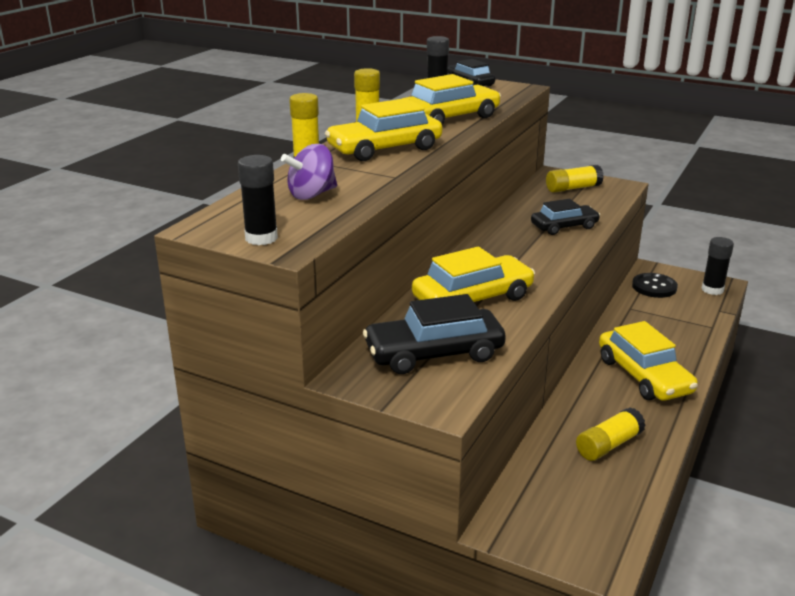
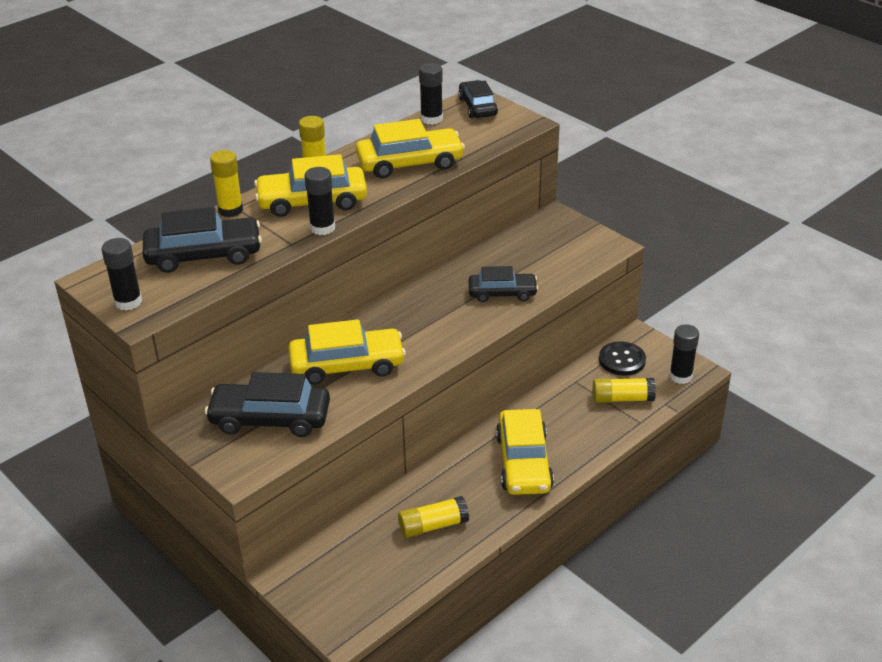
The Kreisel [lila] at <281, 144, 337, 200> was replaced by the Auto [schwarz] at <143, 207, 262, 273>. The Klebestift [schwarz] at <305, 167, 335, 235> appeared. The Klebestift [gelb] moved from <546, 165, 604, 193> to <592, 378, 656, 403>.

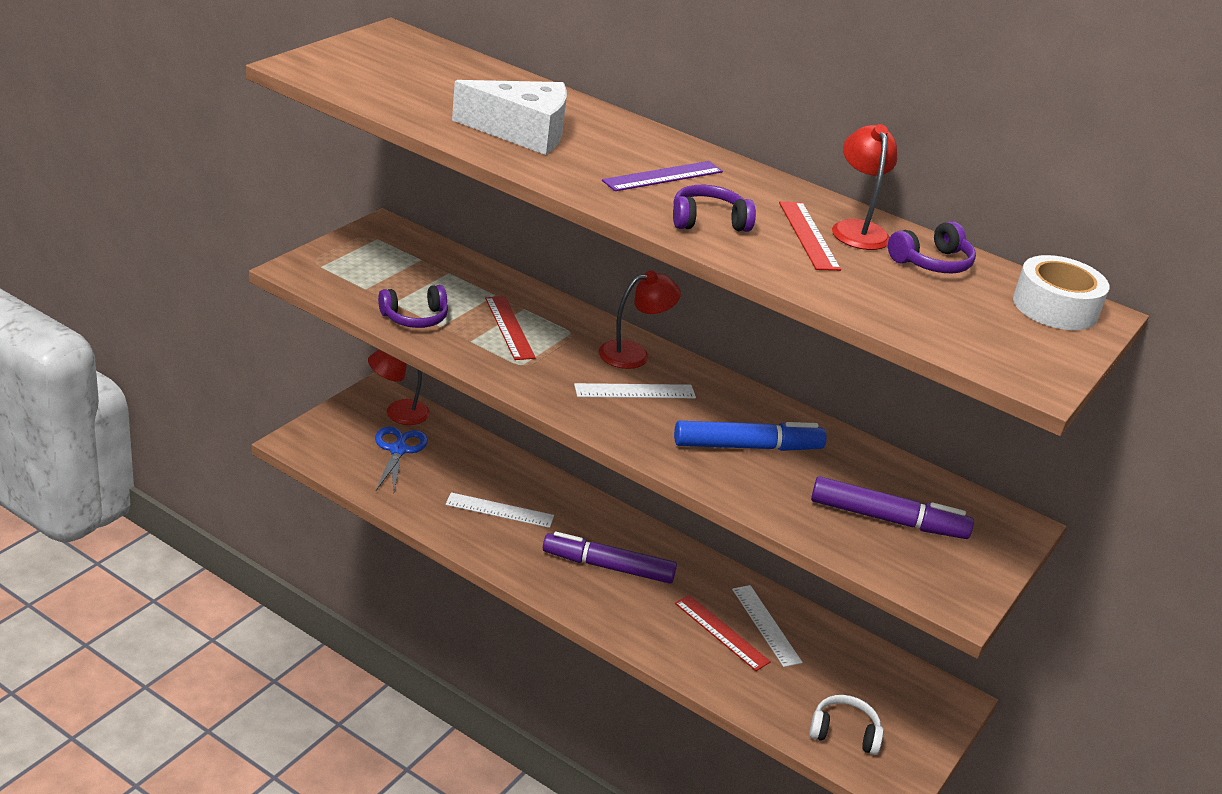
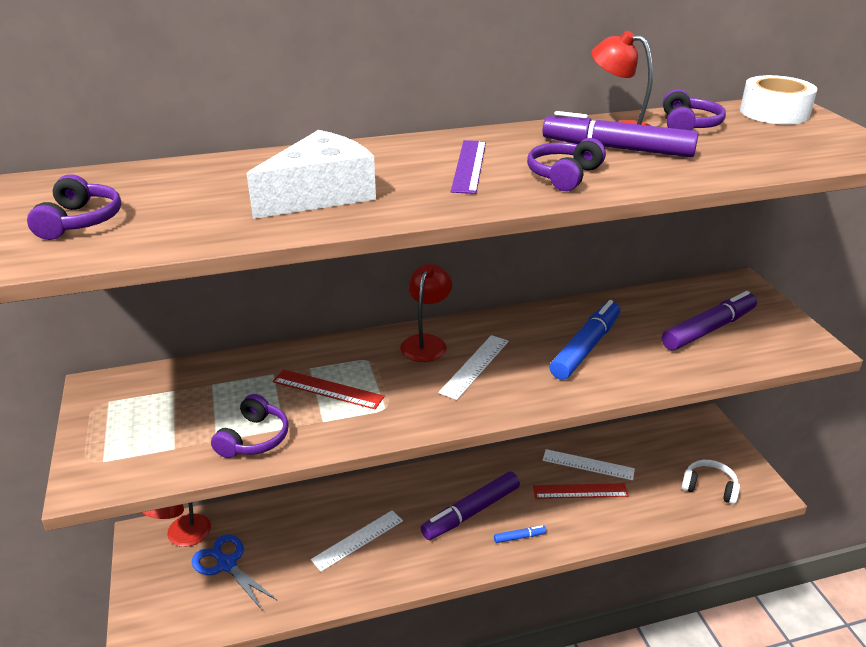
The Kopfhörer [lila] at <27, 174, 121, 240> appeared. The Filzstift [blau] at <494, 526, 546, 543> appeared. The Lineal [rot] at <779, 201, 841, 271> was replaced by the Filzstift [lila] at <542, 111, 699, 157>. The Kopfhörer [weiß] at <809, 695, 884, 755> turned 60 degrees clockwise.

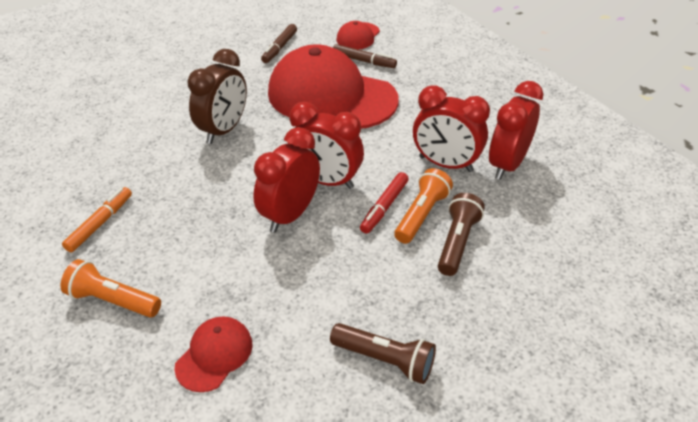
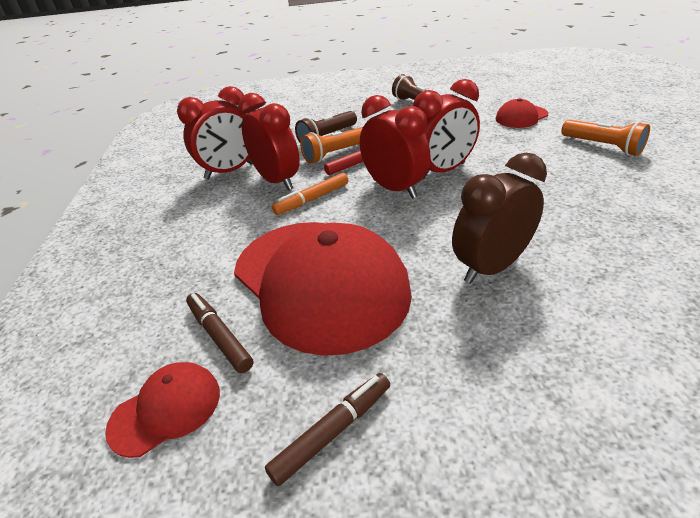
The Filzstift [orange] moved from <62, 187, 132, 252> to <272, 173, 348, 215>.

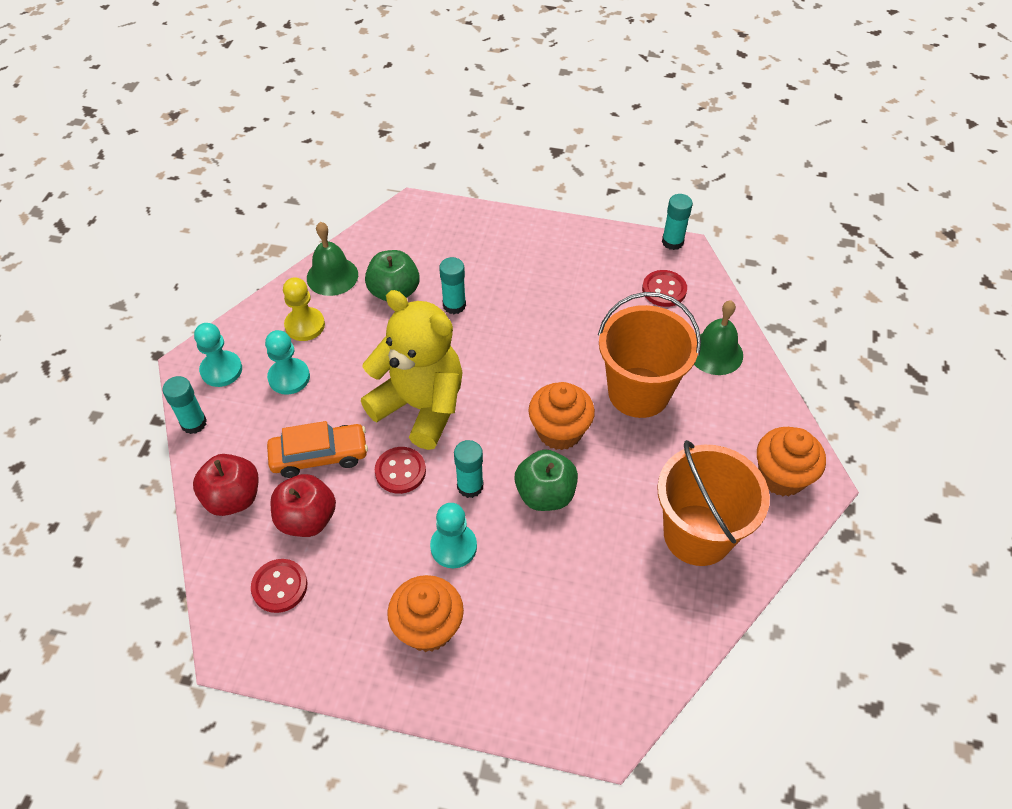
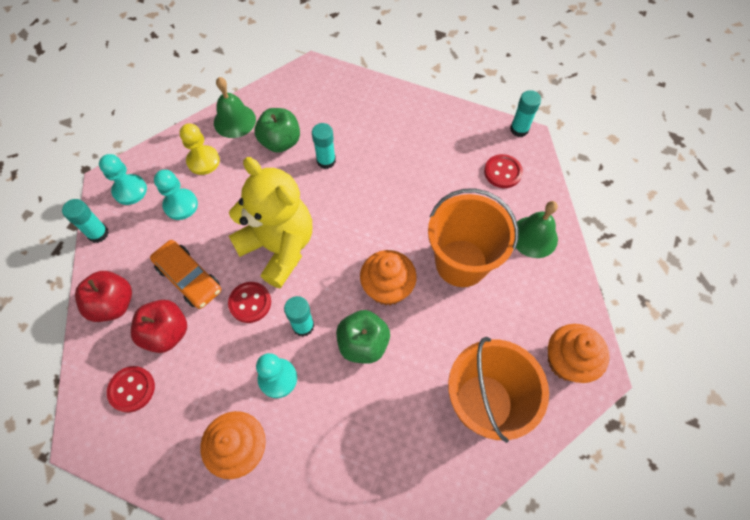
The Auto [orange] at <267, 421, 368, 478> turned 45 degrees clockwise.

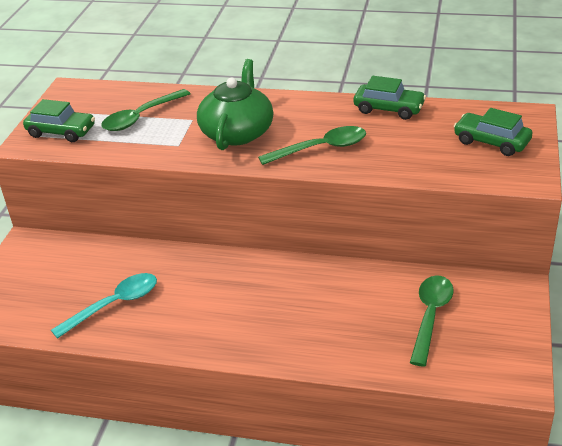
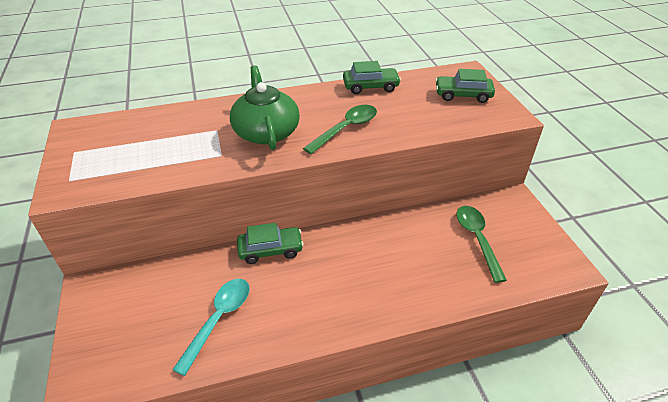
The Auto [grün] moved from <23, 99, 95, 142> to <237, 223, 304, 264>. The Löffel [grün] at <102, 89, 190, 131> disappeared.

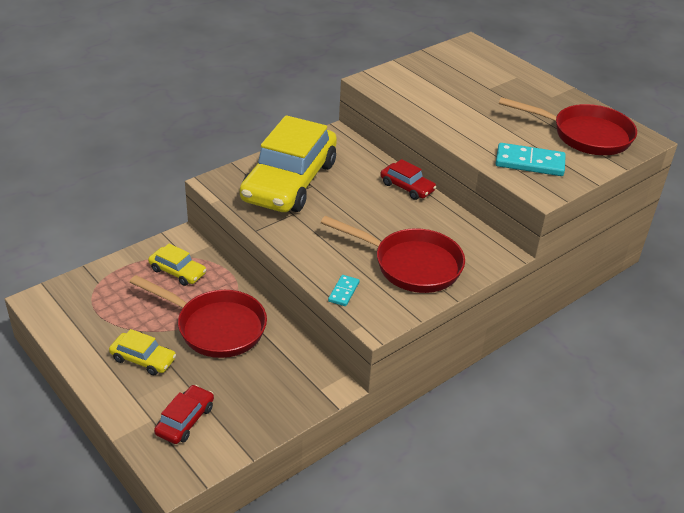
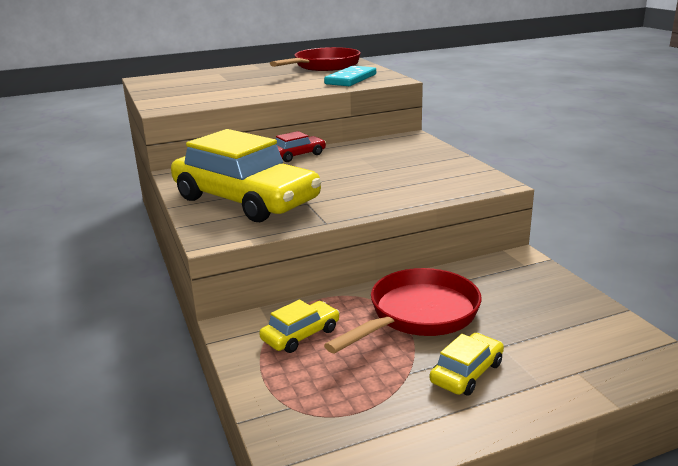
The Auto [rot] at <154, 385, 214, 444> disappeared. The Pfanne [rot] at <321, 216, 465, 293> disappeared. The Dominostein [türkis] at <328, 275, 360, 306> disappeared.

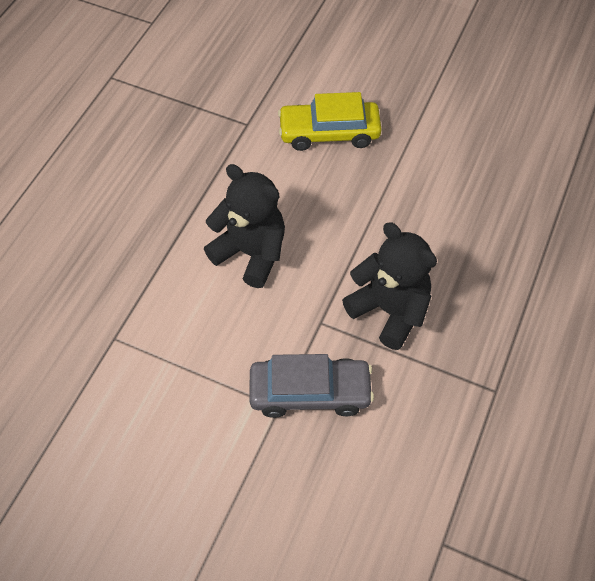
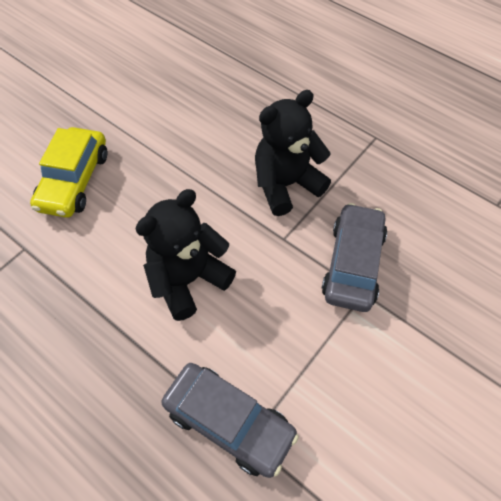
The Auto [grau] at <161, 363, 299, 478> appeared.

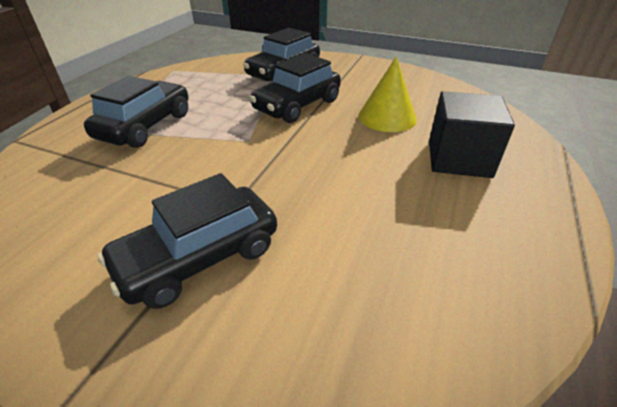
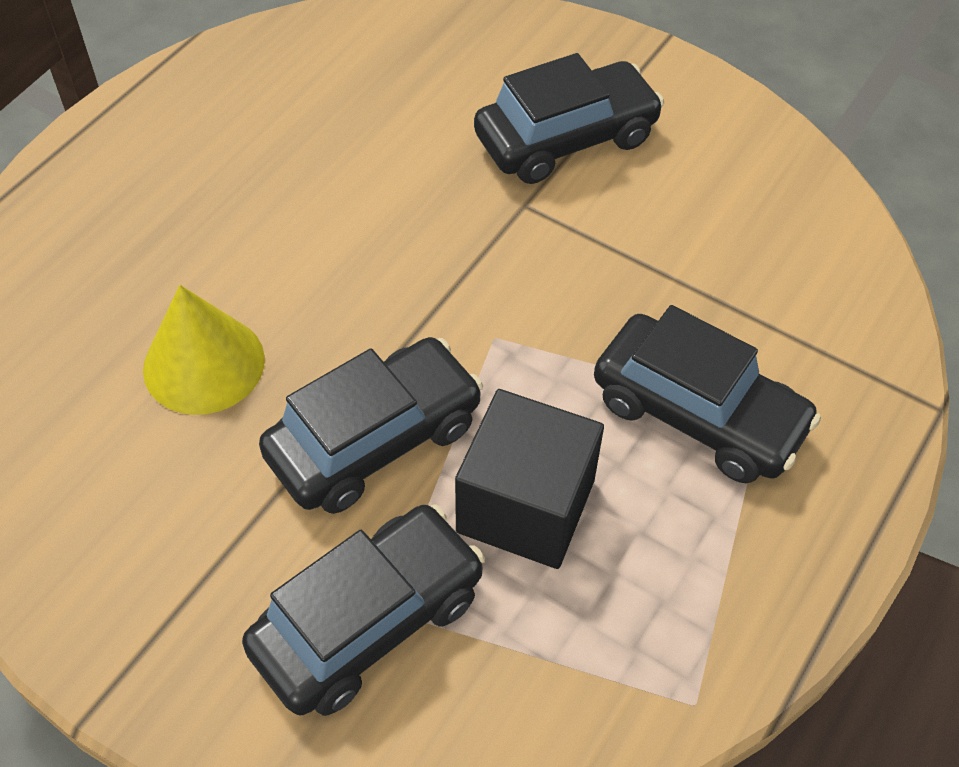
The Kubus [schwarz] moved from <429, 91, 515, 178> to <455, 389, 604, 569>. The Auto [schwarz] at <84, 76, 188, 148> turned 90 degrees counterclockwise.

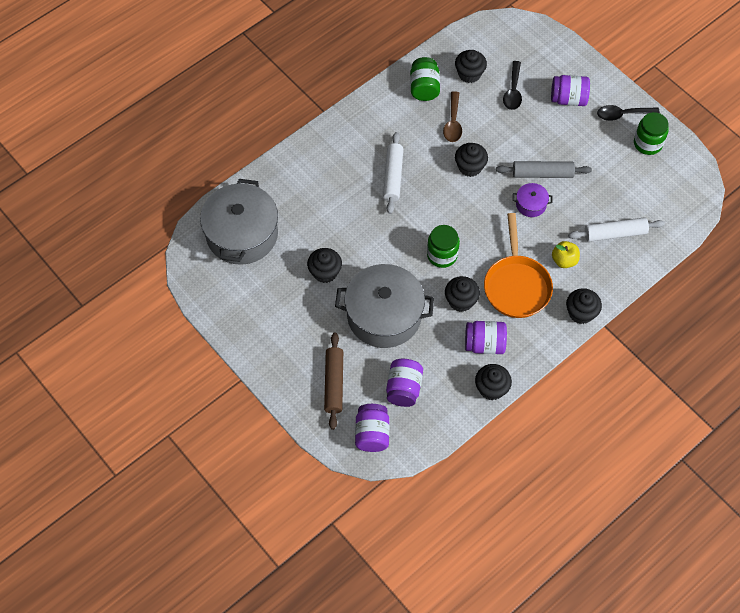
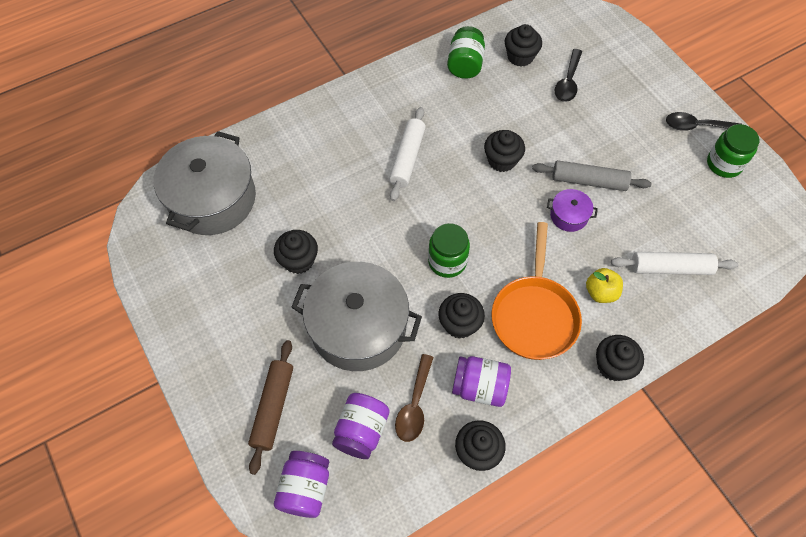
The Löffel [braun] moved from <443, 91, 462, 142> to <395, 354, 434, 442>. The Einmachglas [lila] at <551, 75, 590, 106> disappeared.

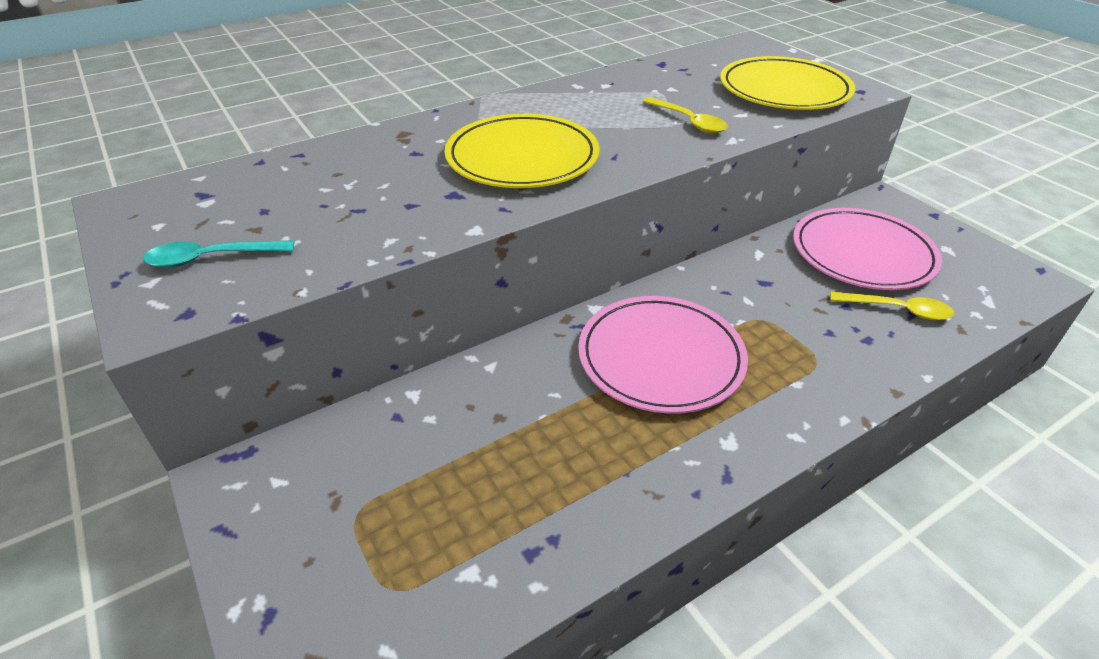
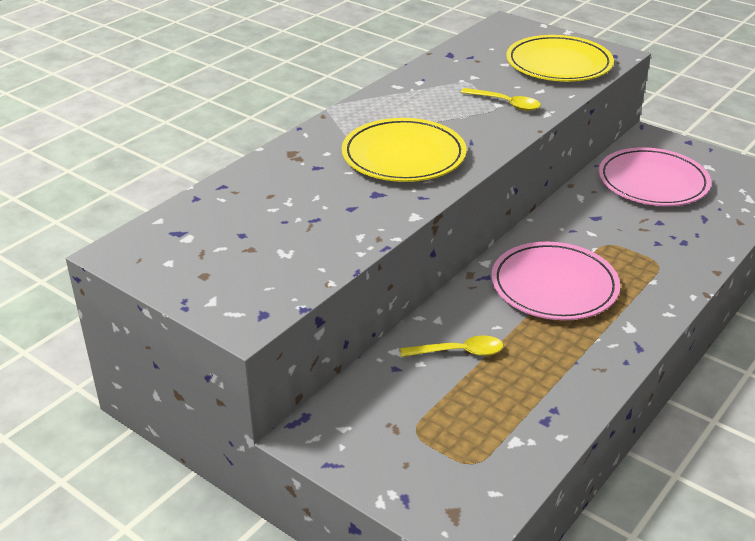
The Löffel [gelb] moved from <830, 292, 954, 320> to <400, 335, 504, 357>. The Löffel [türkis] at <143, 240, 294, 268> disappeared.

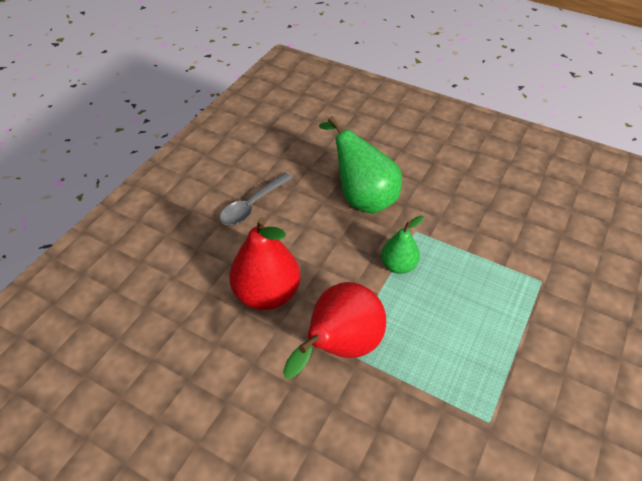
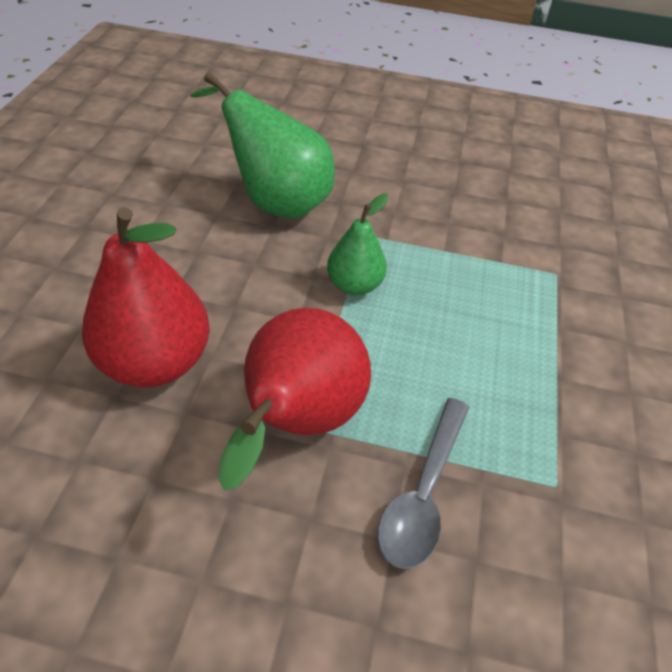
The Löffel [grau] moved from <220, 173, 292, 225> to <378, 398, 469, 569>.

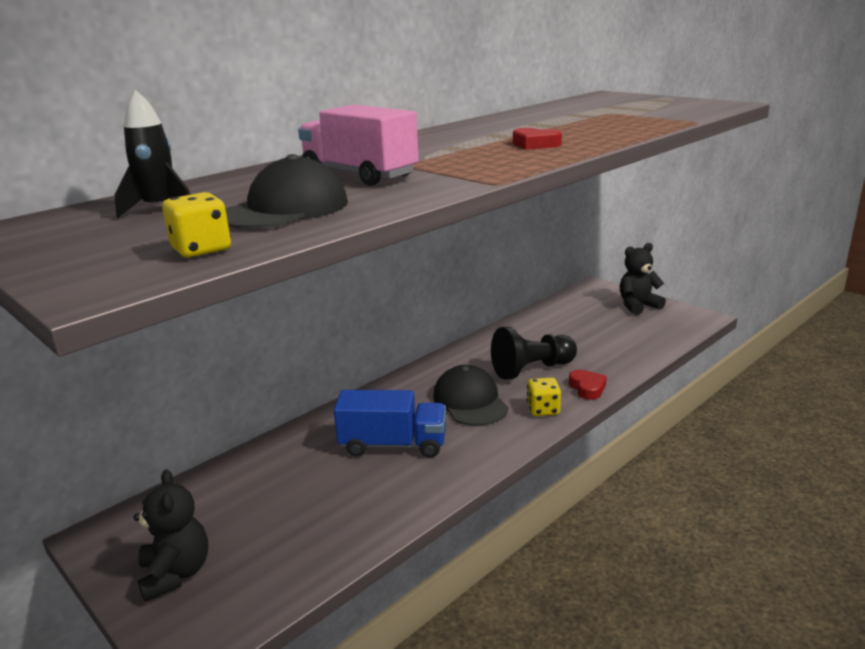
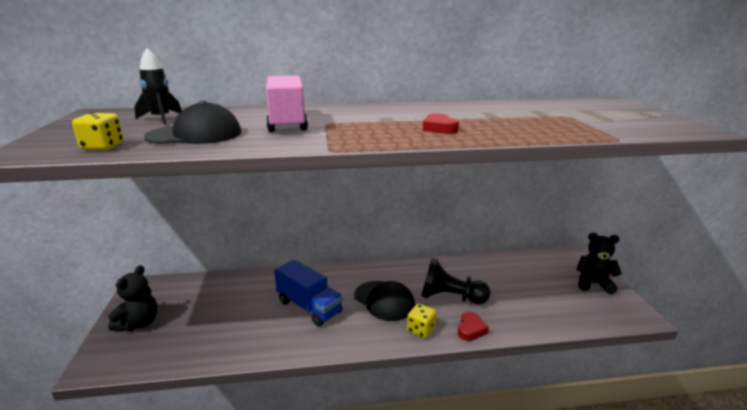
The Kappe [schwarz] at <433, 365, 508, 426> turned 120 degrees clockwise.

